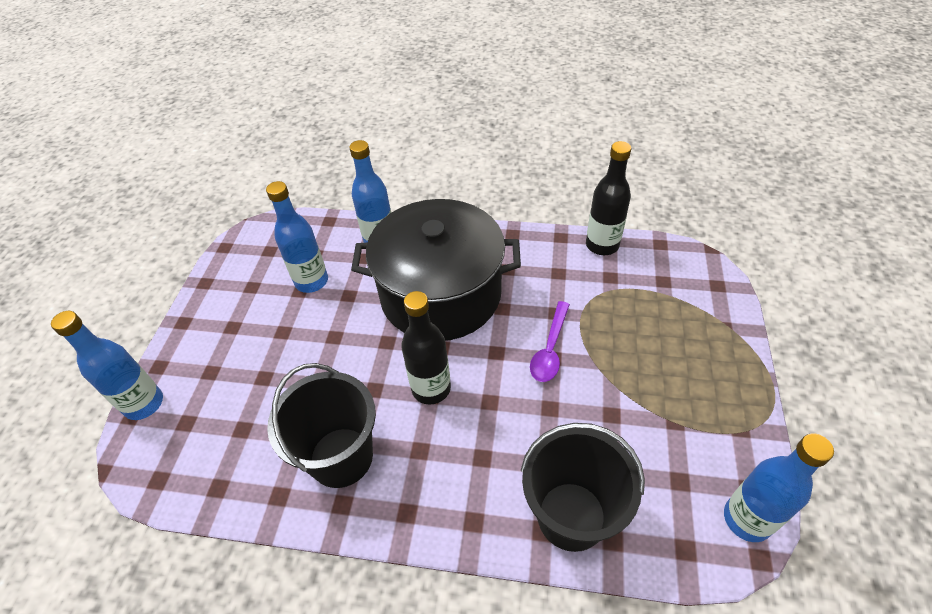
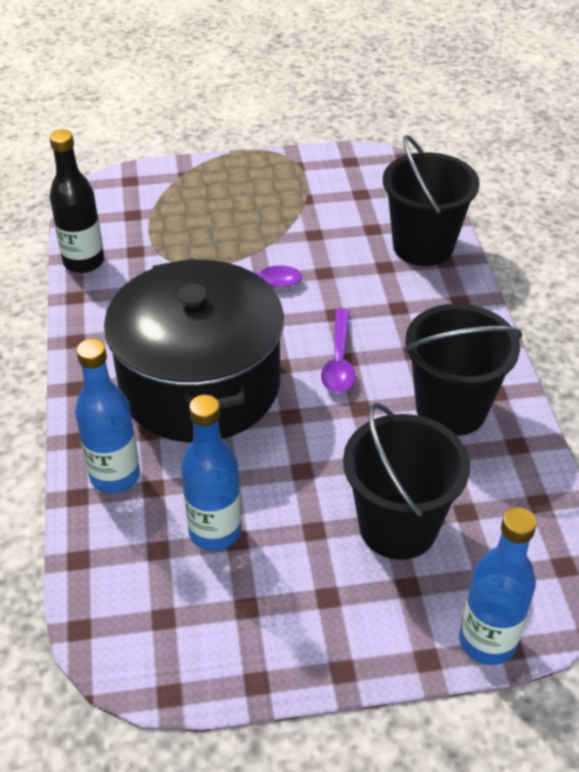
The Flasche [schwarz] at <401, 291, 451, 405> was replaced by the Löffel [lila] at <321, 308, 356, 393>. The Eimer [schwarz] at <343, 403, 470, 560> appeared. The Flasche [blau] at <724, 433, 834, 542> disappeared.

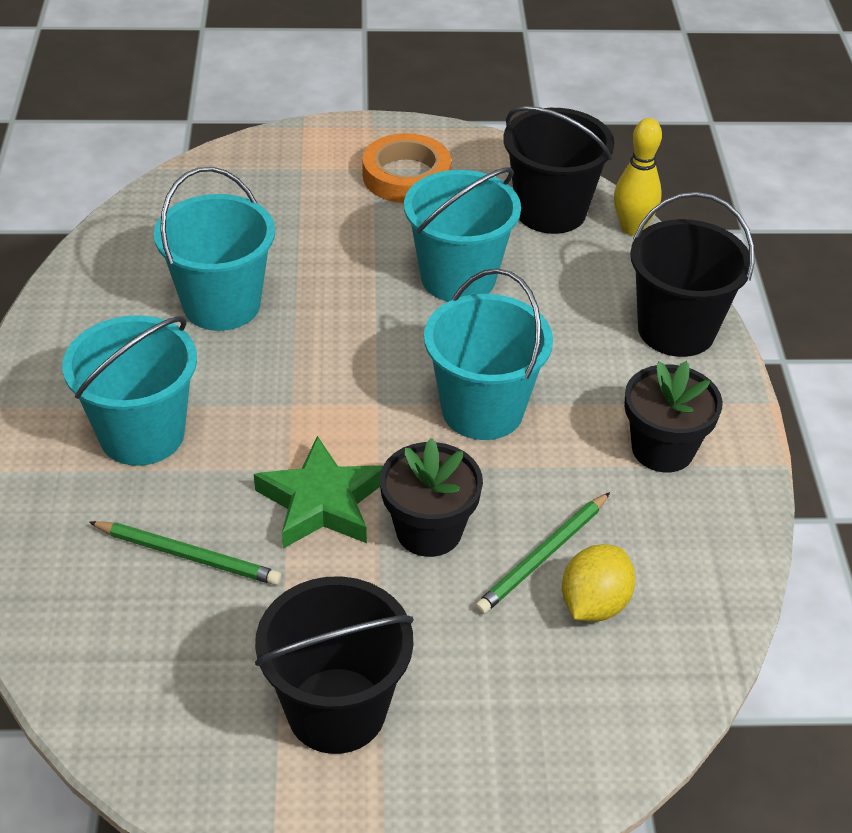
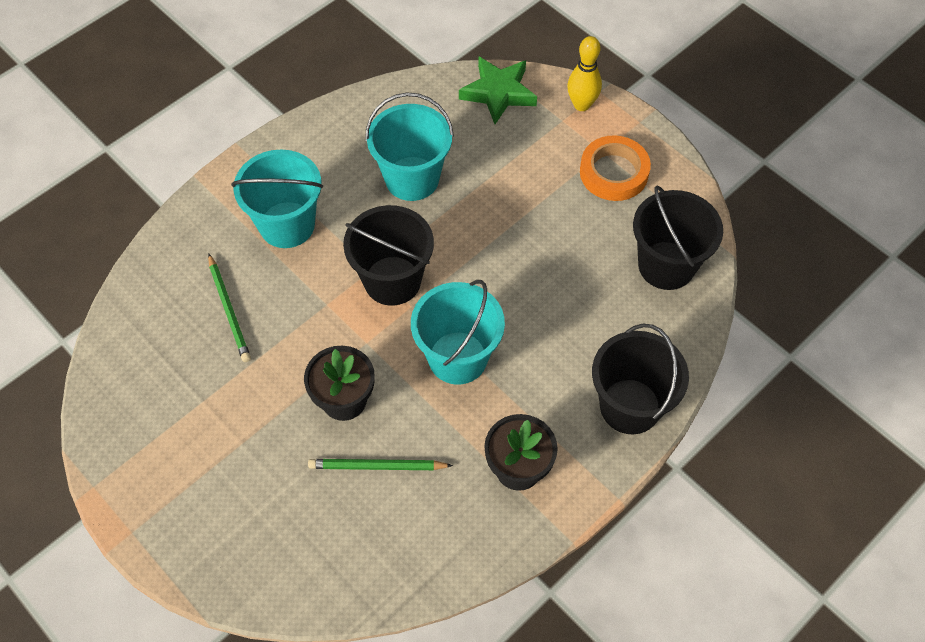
The Eimer [schwarz] moved from <255, 576, 414, 754> to <343, 205, 434, 306>. The Stern [grün] moved from <254, 436, 383, 548> to <459, 57, 537, 124>. The Bowlingkegel [gelb] moved from <614, 118, 662, 235> to <567, 36, 602, 111>. The Eimer [türkis] at <404, 167, 521, 302> disappeared. The Zitrone [gelb] at <562, 544, 635, 622> disappeared.

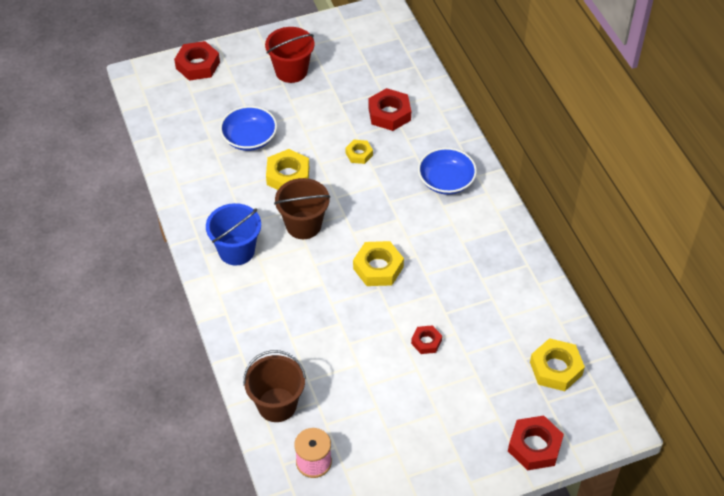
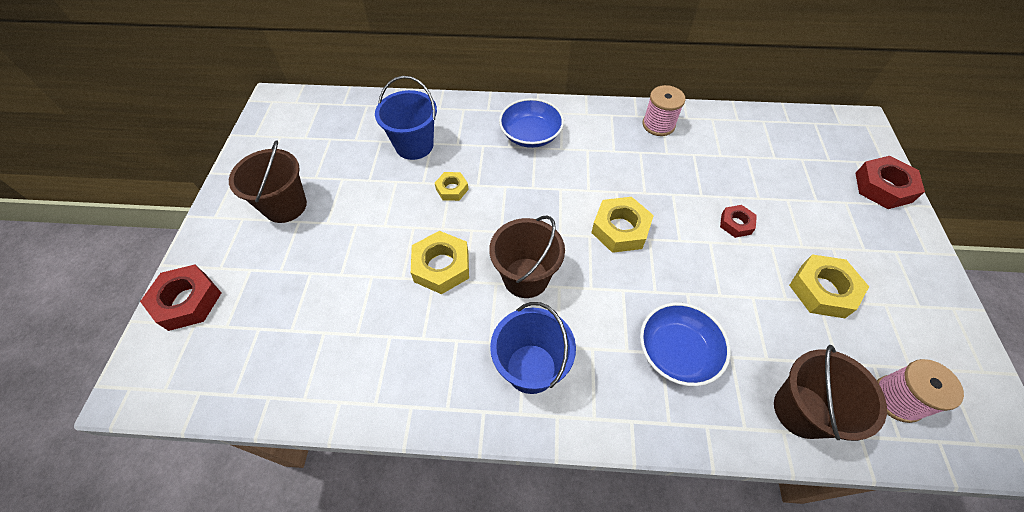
The Eimer [rot] at <265, 27, 315, 83> became the Eimer [braun] at <229, 140, 307, 223>. The Sechskantmutter [rot] at <368, 88, 411, 131> was replaced by the Eimer [blau] at <375, 76, 437, 160>. The Schüssel [blau] moved from <220, 106, 277, 151> to <640, 302, 731, 386>. The Garnrolle [rosa] at <643, 85, 686, 136> appeared. The Sechskantmutter [gelb] moved from <530, 338, 585, 391> to <789, 254, 869, 318>.

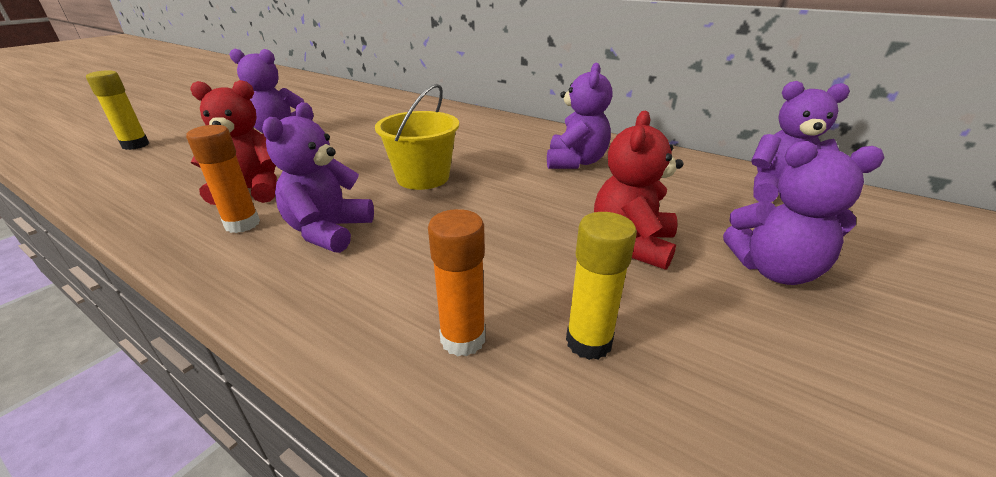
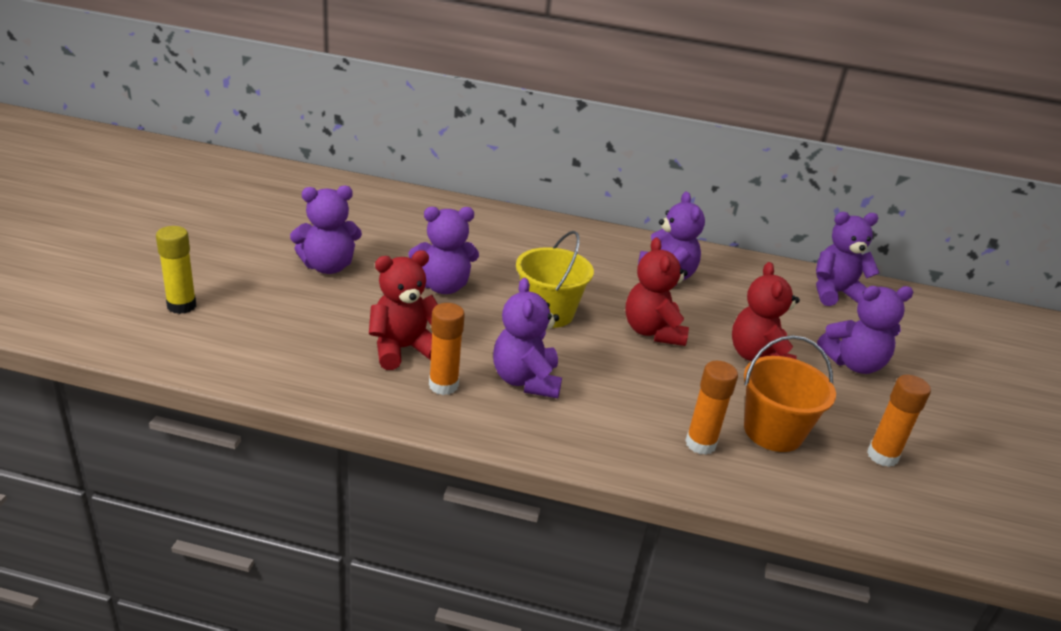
The Teddybär [lila] at <409, 207, 479, 294> appeared. The Teddybär [rot] at <625, 237, 689, 346> appeared. The Klebestift [gelb] at <566, 212, 637, 360> was replaced by the Eimer [orange] at <744, 335, 836, 452>. The Klebestift [orange] at <867, 375, 931, 467> appeared.

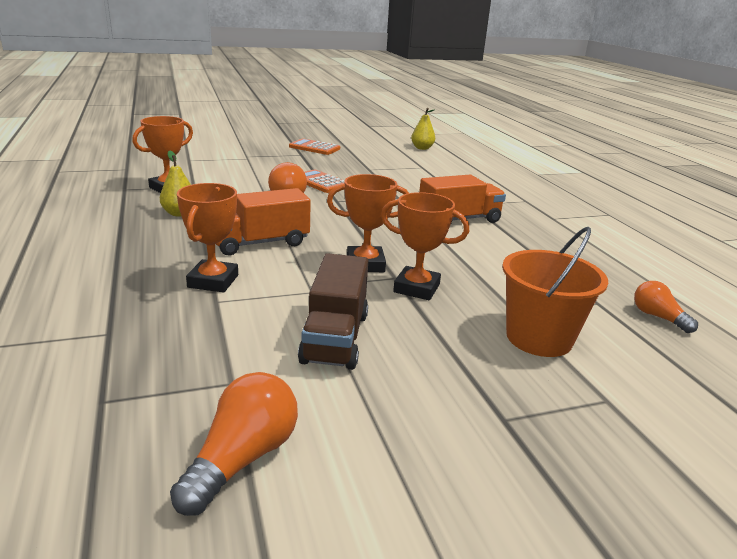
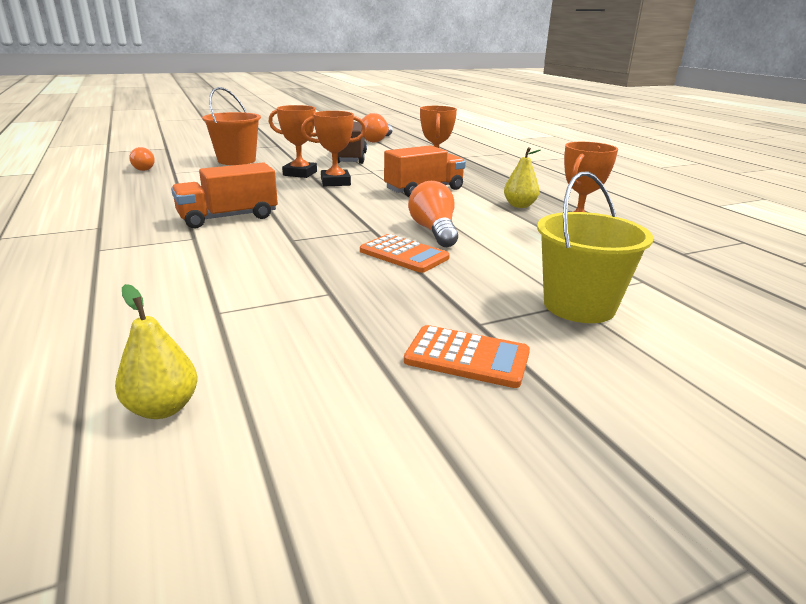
The Eimer [gelb] at <537, 171, 654, 323> appeared.

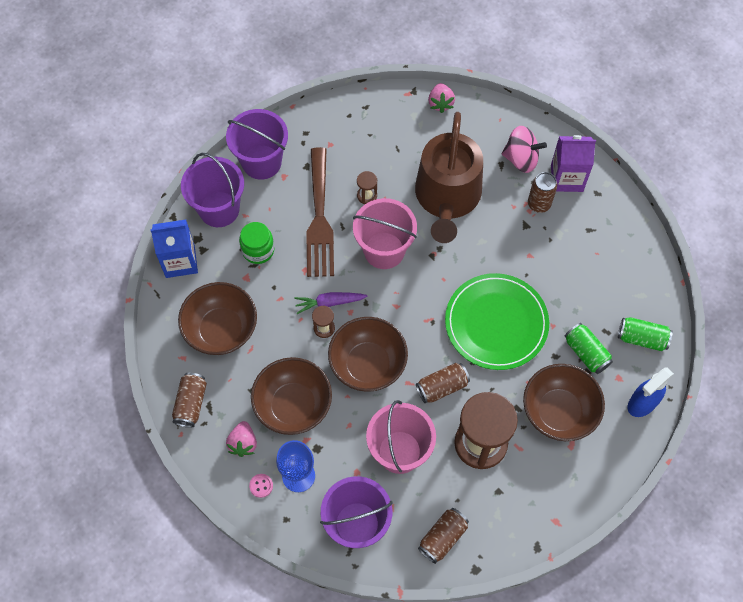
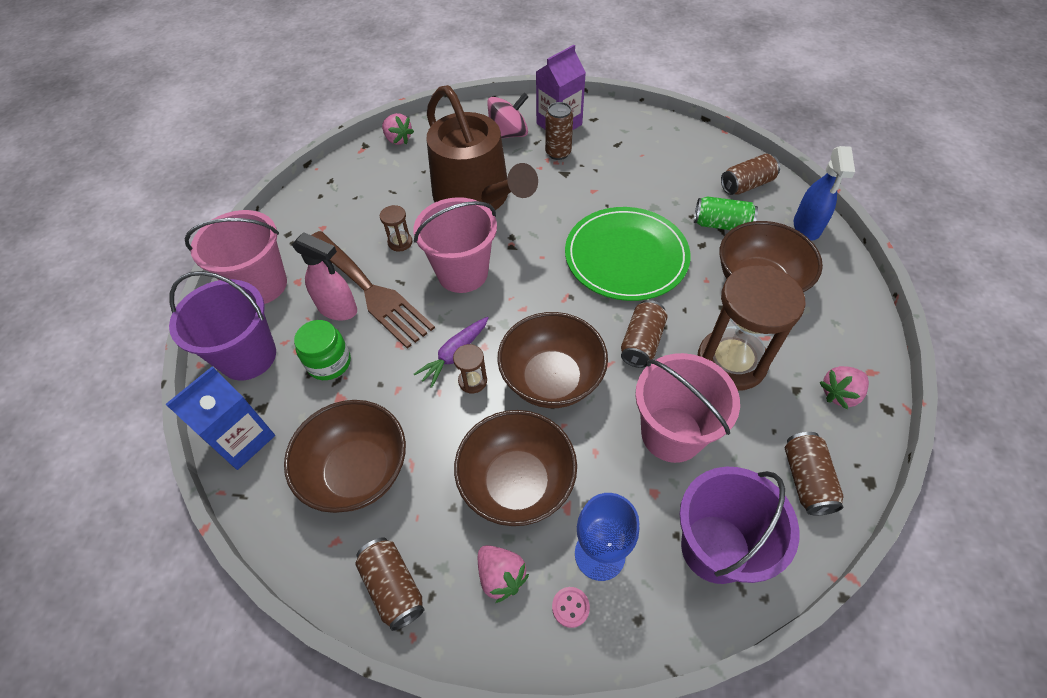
The Eimer [lila] at <226, 109, 288, 180> became the Eimer [rosa] at <185, 210, 287, 304>. The Sprühflasche [rosa] at <292, 232, 357, 321> appeared. The Dose [grün] at <618, 317, 673, 351> became the Dose [braun] at <721, 154, 780, 195>. The Erdbeere [rosa] at <819, 366, 869, 410> appeared.

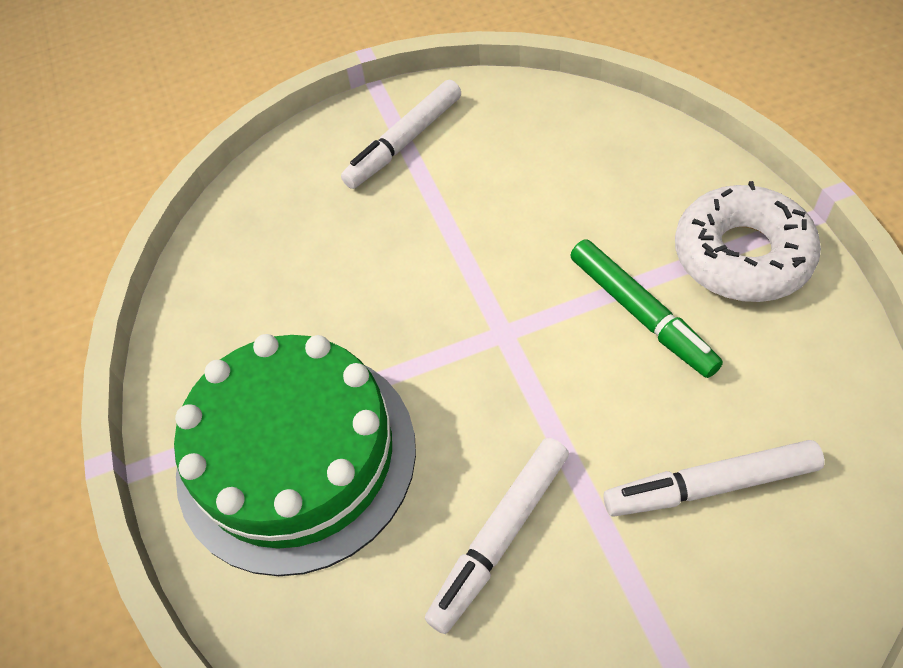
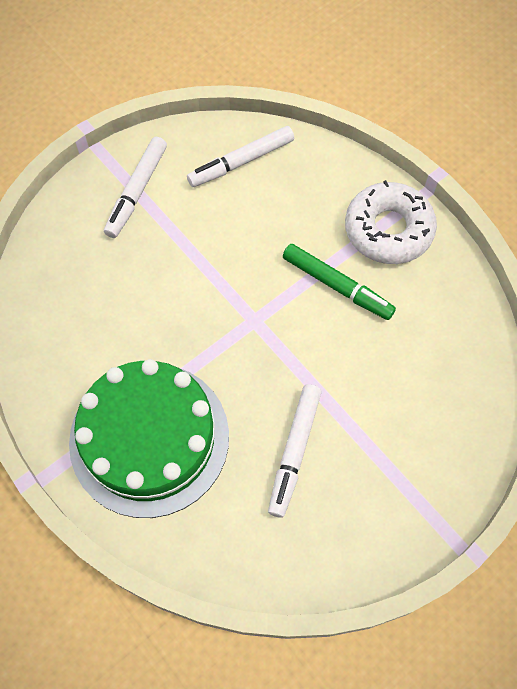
The Filzstift [weiß] moved from <603, 440, 824, 517> to <187, 126, 294, 187>.

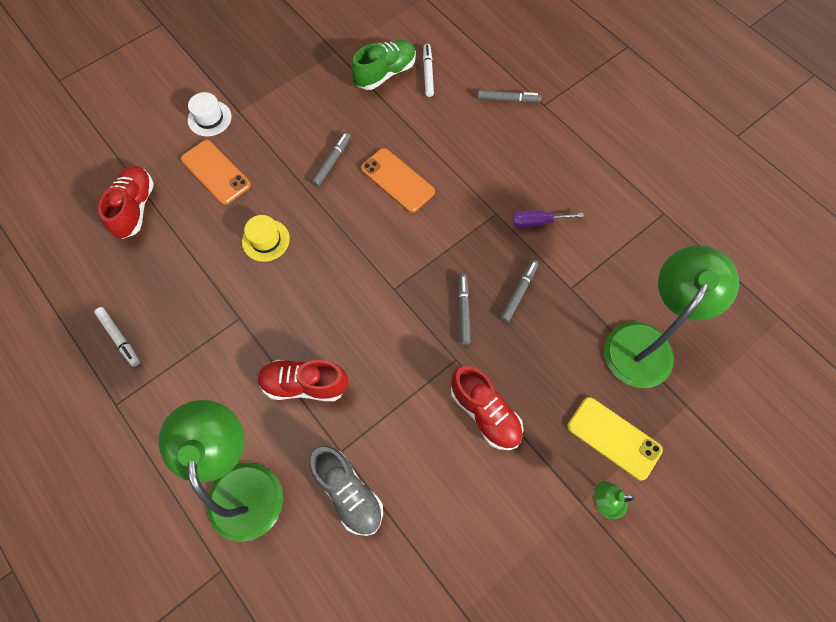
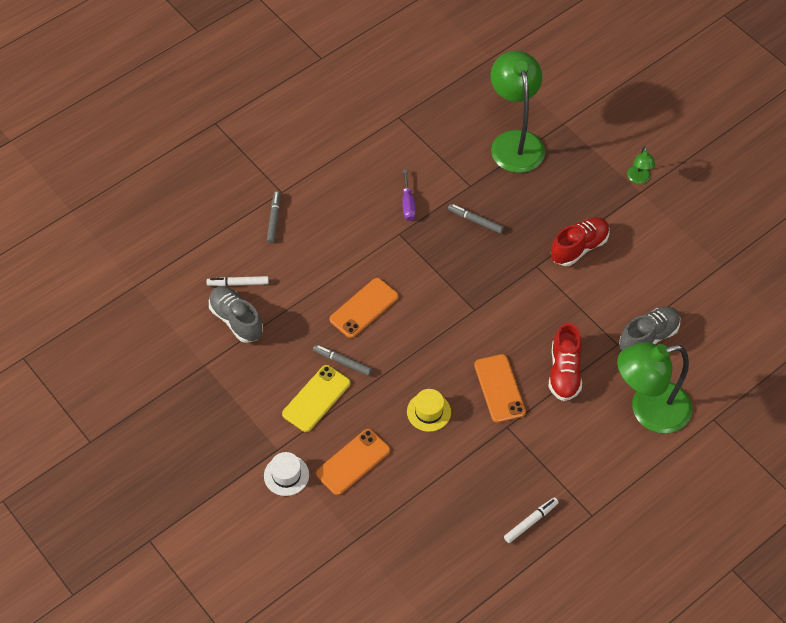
The Schuh [grün] at <351, 40, 416, 90> became the Schuh [grau] at <209, 286, 263, 343>. The Handy [gelb] moved from <567, 397, 663, 480> to <282, 365, 350, 432>. The Handy [orange] at <474, 354, 526, 423> appeared. The Lampe [grün] at <604, 246, 739, 388> turned 45 degrees clockwise. The Schuh [rot] at <98, 166, 154, 239> disappeared. The Filzstift [grau] at <458, 274, 471, 345> disappeared.

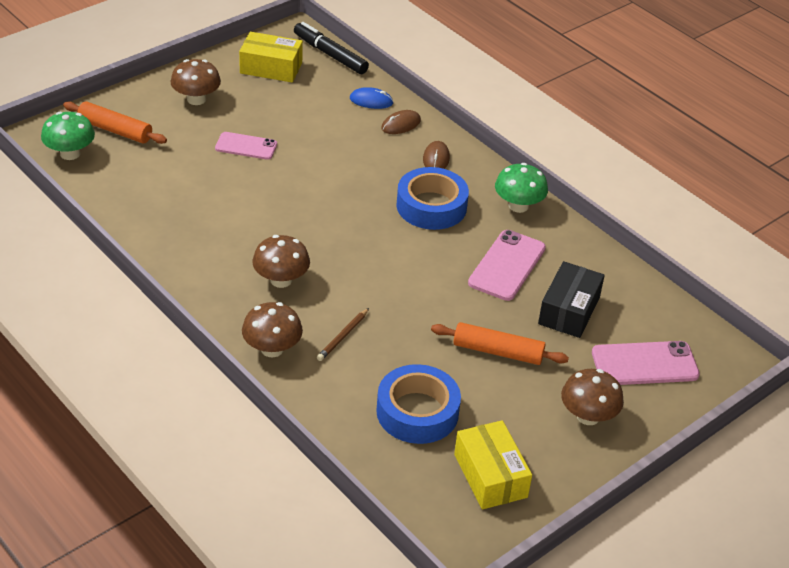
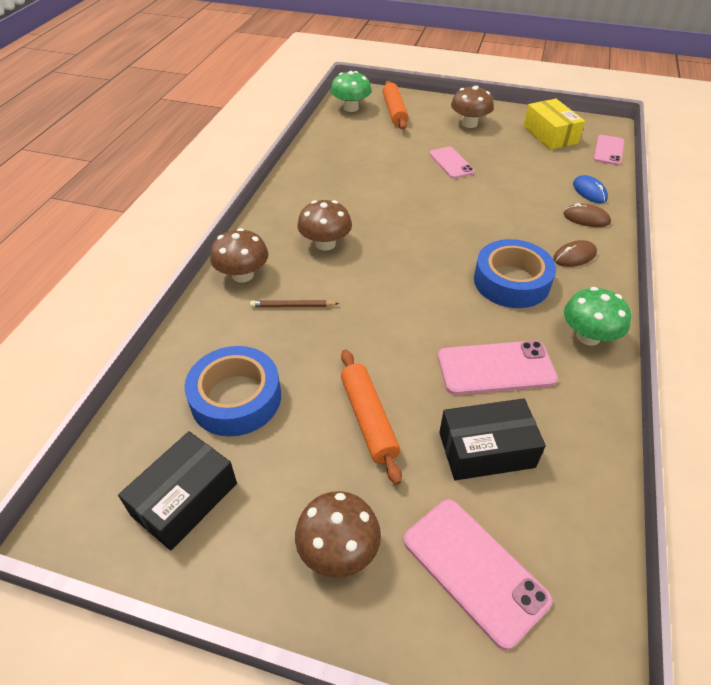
The Schachtel [gelb] at <454, 420, 532, 509> became the Schachtel [schwarz] at <118, 431, 237, 550>. The Filzstift [schwarz] at <294, 22, 369, 74> was replaced by the Handy [rosa] at <593, 135, 624, 165>.

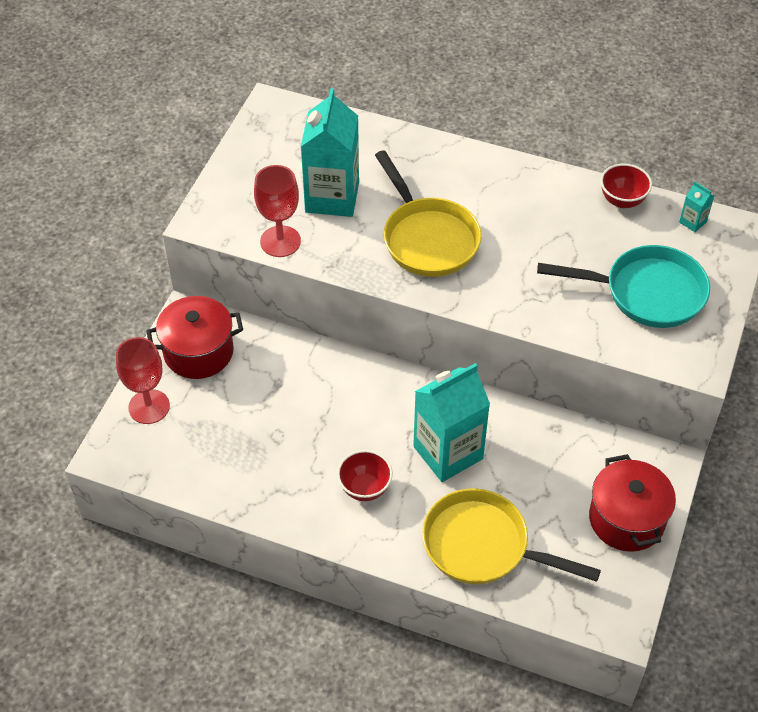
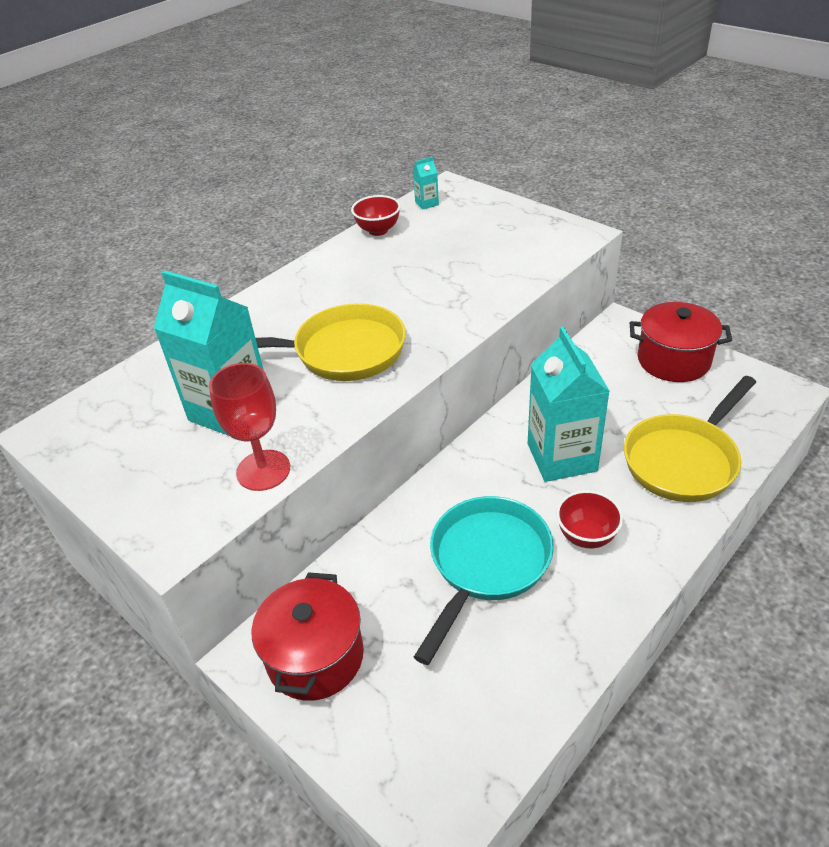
The Pfanne [türkis] moved from <537, 245, 710, 328> to <414, 496, 554, 665>. The Kelch [rot] at <116, 337, 170, 424> disappeared.

